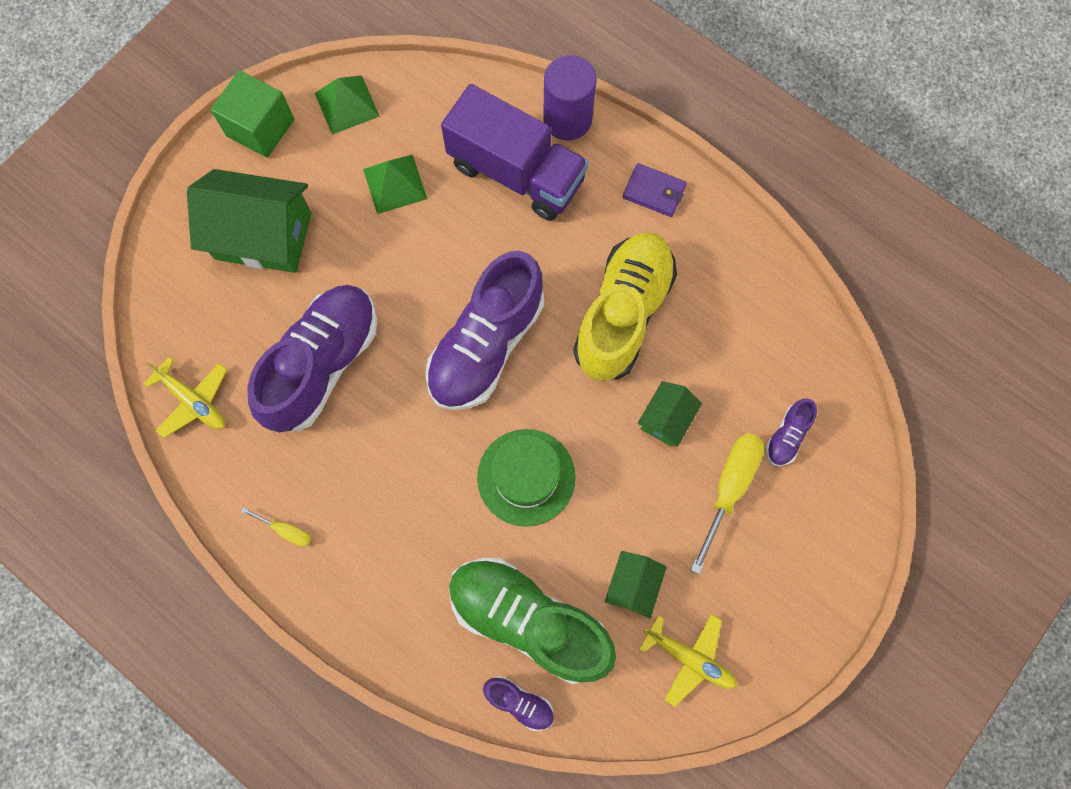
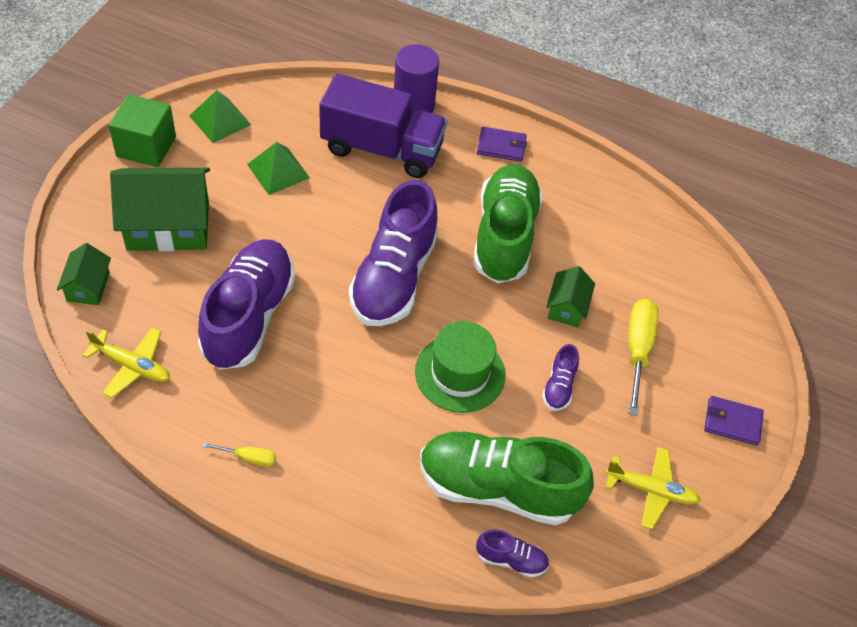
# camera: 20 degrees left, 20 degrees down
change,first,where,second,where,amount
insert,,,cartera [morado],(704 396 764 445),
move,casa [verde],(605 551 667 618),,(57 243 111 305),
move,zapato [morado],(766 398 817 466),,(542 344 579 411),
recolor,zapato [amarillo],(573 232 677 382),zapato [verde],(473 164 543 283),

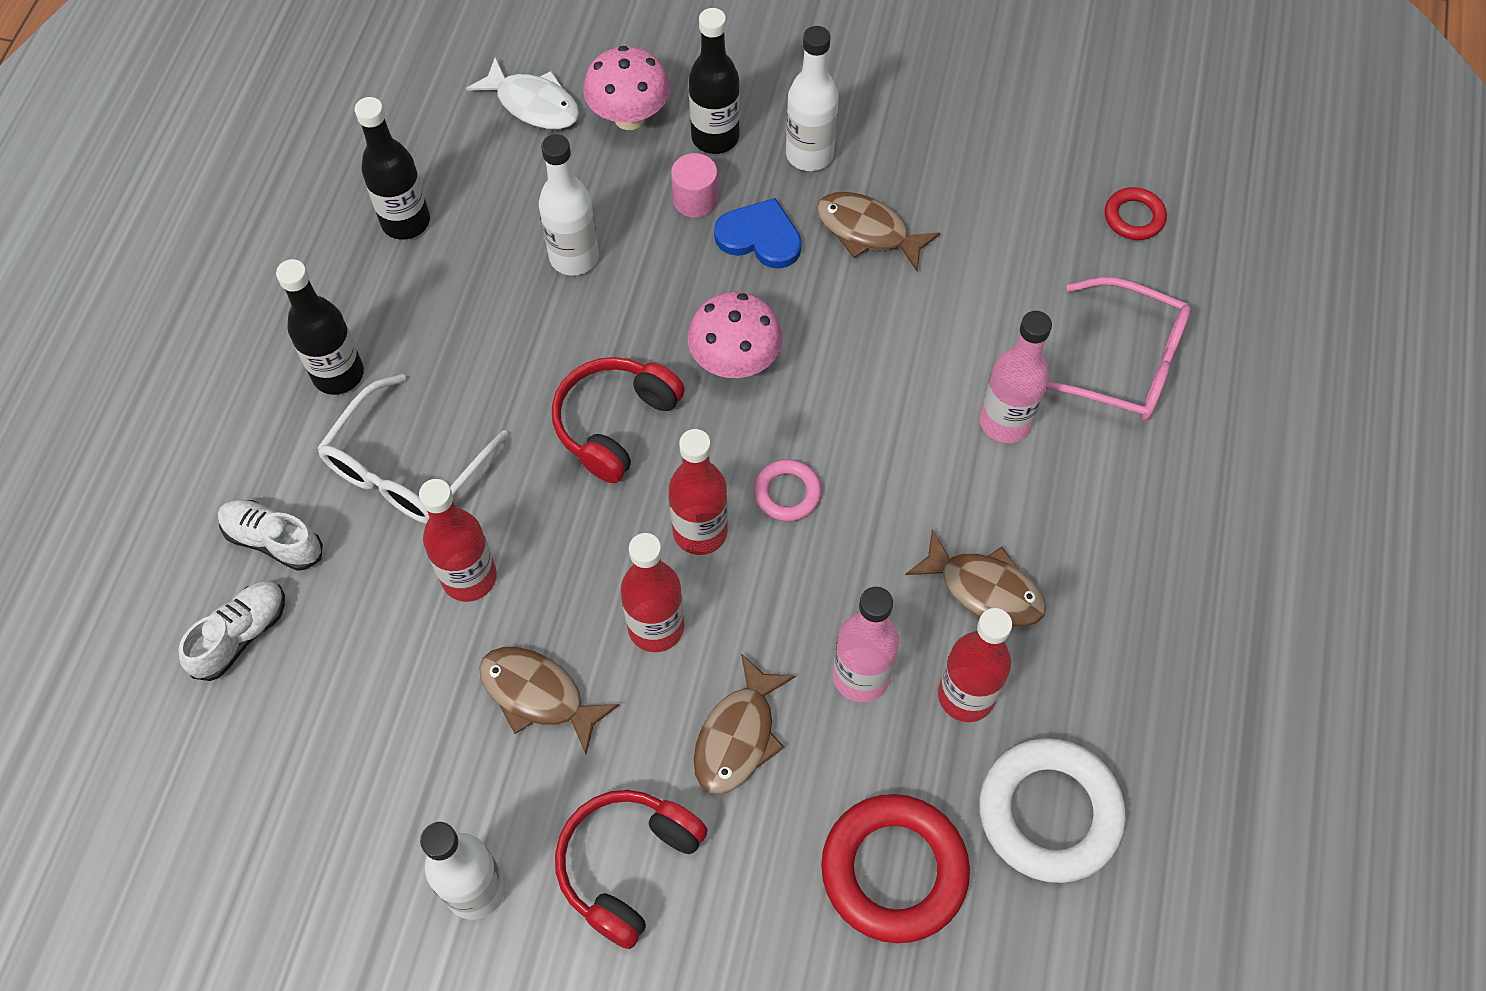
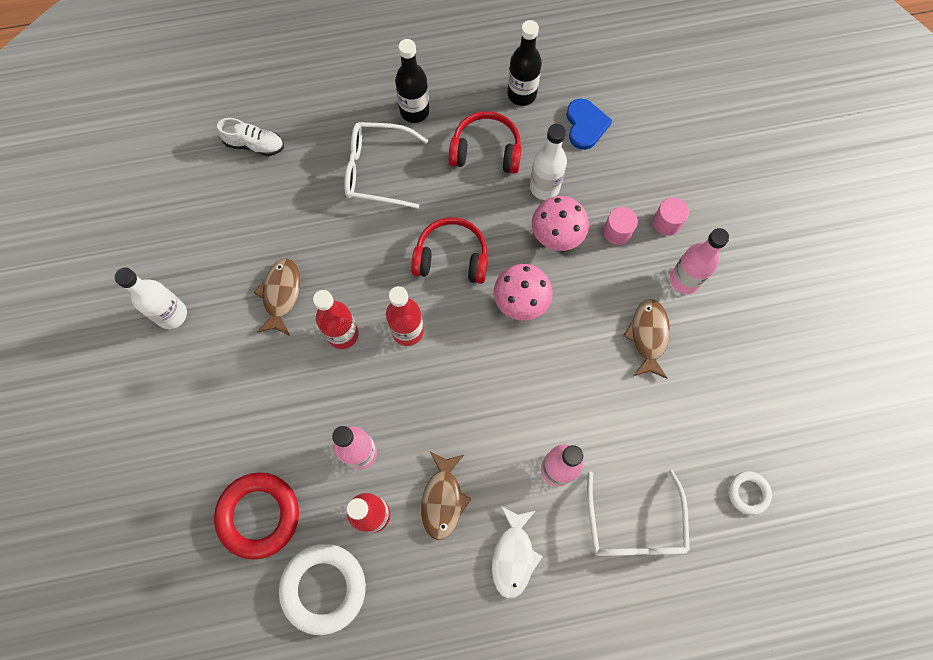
# camera: 65 degrees right, 10 degrees up
change,first,where,second,where,amount
delete,zapato [blanco],(218 499 323 571),,,
delete,botella [rojo],(419 479 497 602),,,
delete,pez [marrón],(694 653 796 794),,,
delete,anillo [rosa],(754 459 822 522),,,
move,pez [blanco],(466 57 580 129),,(492 506 543 599),
move,auriculares [rojo],(555 790 708 949),,(448 111 522 174),
move,seta [rosa],(583 46 670 130),,(532 196 589 251),
move,corazón [azul],(714 198 802 269),,(566 99 612 150),
replace,botella [negro],(689 8 740 154),cilindro [rosa],(653 197 689 236),
recolor,botella [blanco],(786 26 839 171),botella [rosa],(670 228 729 294),
recolor,gafas [rosa],(1046 277 1191 421),gafas [blanco],(587 470 690 556),
recolor,anillo [rojo],(1105 187 1167 240),anillo [blanco],(728 471 772 515),

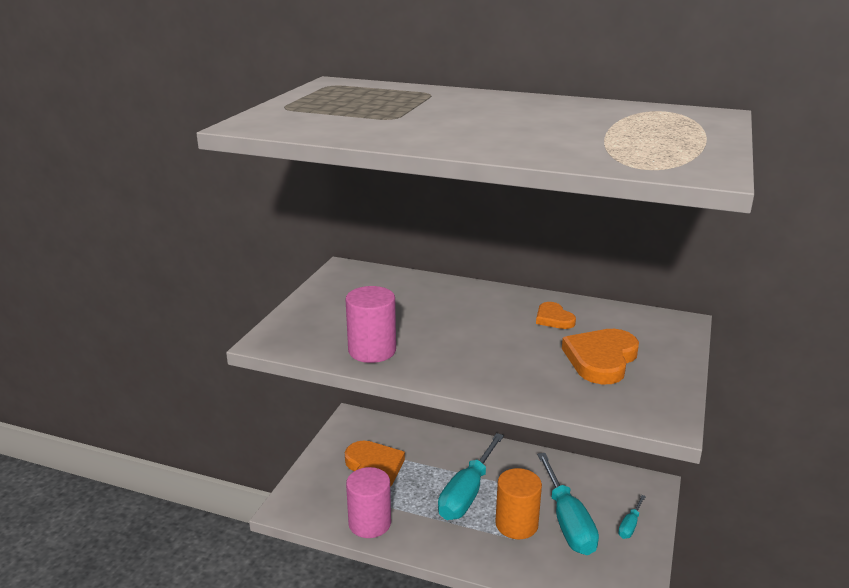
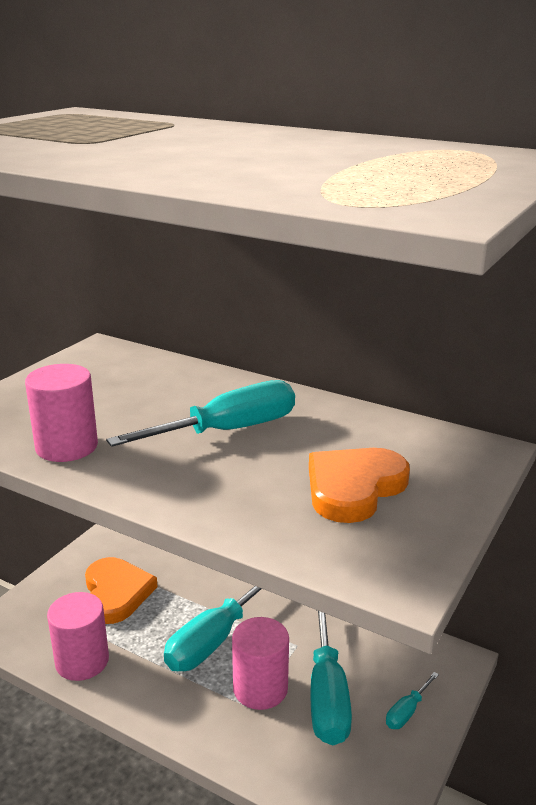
# camera: 10 degrees right, 0 degrees up
change,first,where,second,where,amount
delete,corazón [naranja],(536 302 576 329),,,
insert,,,destornillador [turquesa],(106 380 295 447),
recolor,cilindro [naranja],(495 468 542 539),cilindro [rosa],(232 617 289 710),

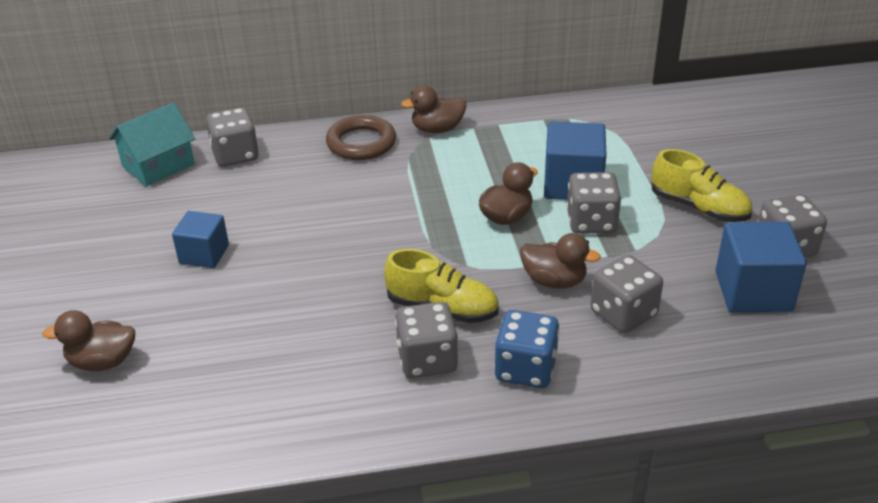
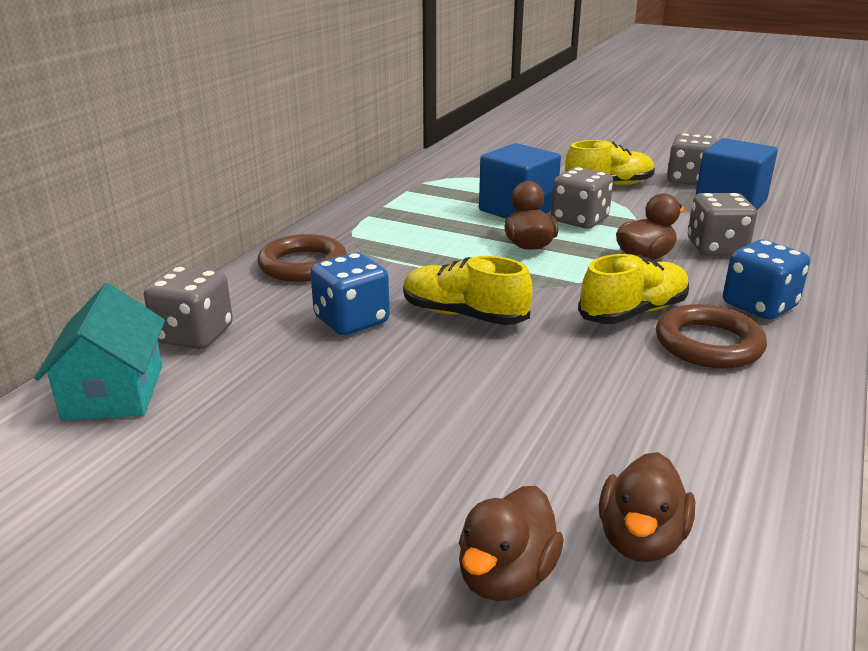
# camera: 55 degrees left, 10 degrees down
change,first,where,second,where,amount
delete,cubo [azul],(172 211 229 268),,,
insert,,,dado [azul],(310 252 390 335),
insert,,,zapato [amarillo],(403 256 533 325),
move,pato [marrón],(401 86 466 133),,(599 452 695 562),
replace,dado [gris],(395 302 458 378),anillo [marrón],(656 304 767 369),

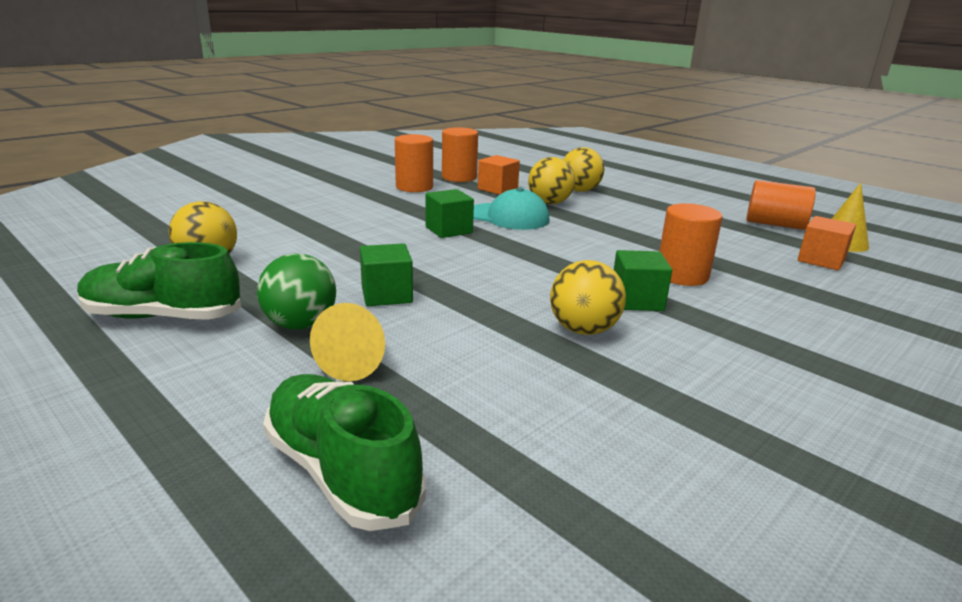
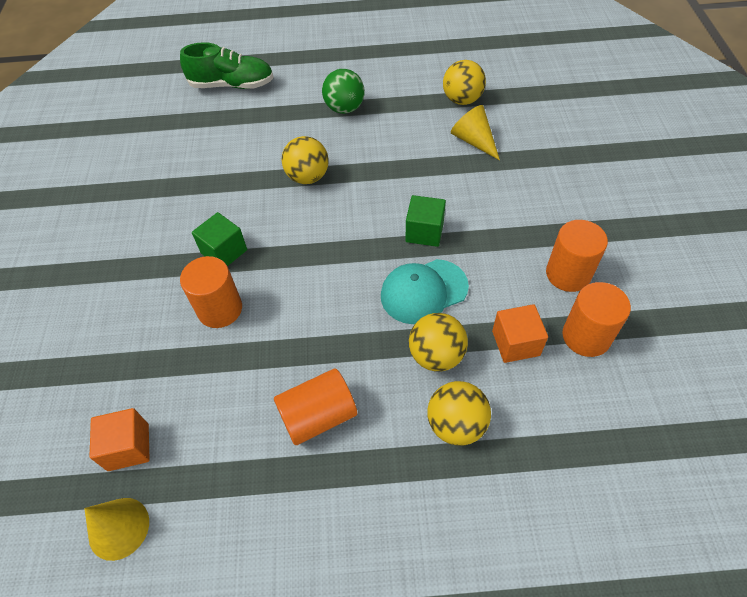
# camera: 135 degrees right, 30 degrees up
change,first,where,second,where,amount
delete,zapato [verde],(77 242 241 320),,,
delete,cubo [verde],(360 243 413 306),,,
move,cono [amarillo],(310 303 385 381),,(451 105 500 160),
move,pelota [amarillo],(550 260 626 335),,(281 136 329 184),
move,cilindro [naranja],(746 180 816 230),,(274 368 357 445),

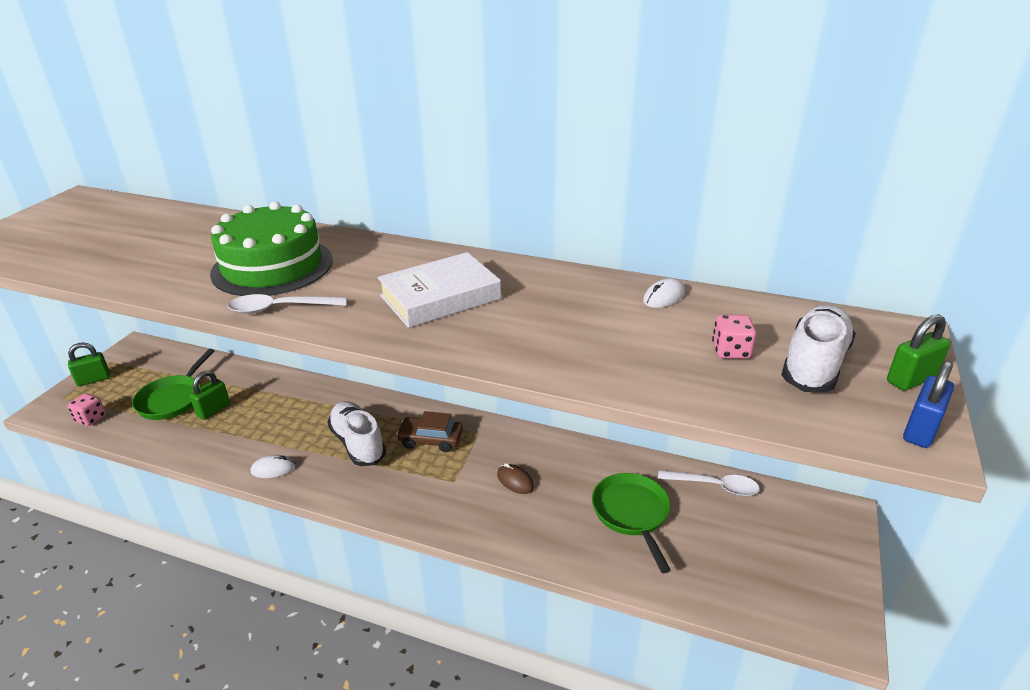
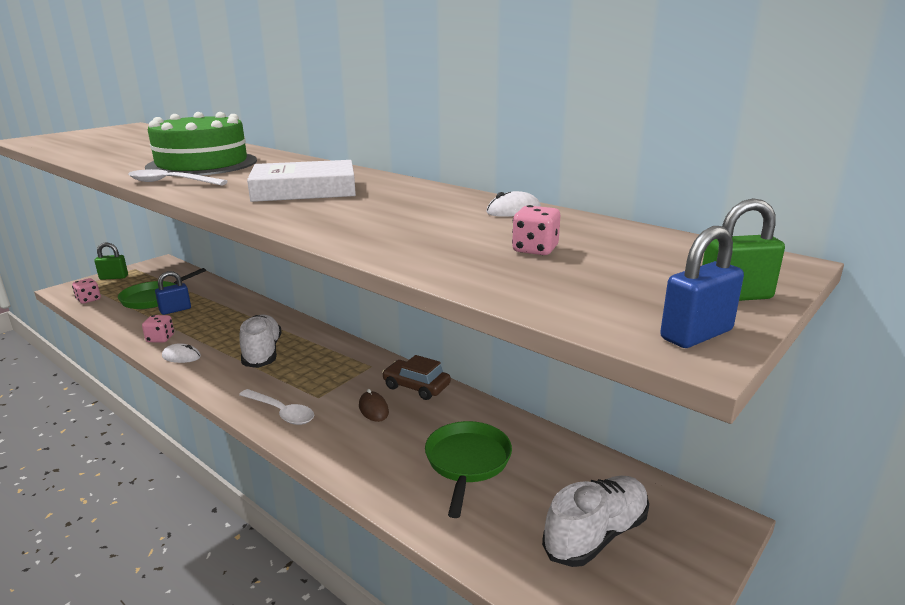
# camera: 20 degrees right, 10 degrees down
change,first,where,second,where,amount
insert,,,dado [rosa],(142 315 174 343),
move,coche [marrón],(396 411 463 452),,(382 355 451 400),
move,cuchara [blanco],(658 470 760 496),,(239 389 314 425),
move,zapato [blanco],(781 305 856 392),,(542 476 649 567),
recolor,candado [verde],(190 371 230 420),candado [azul],(155 271 191 315),

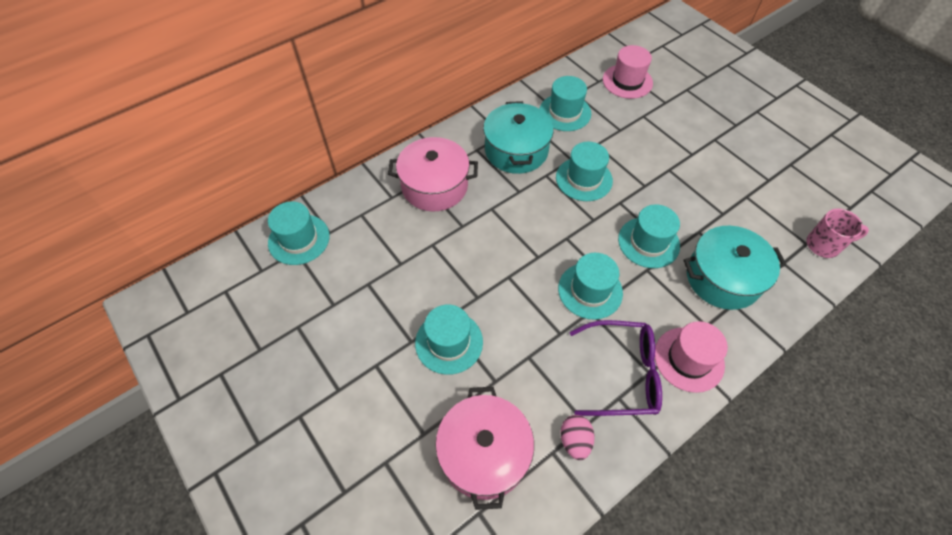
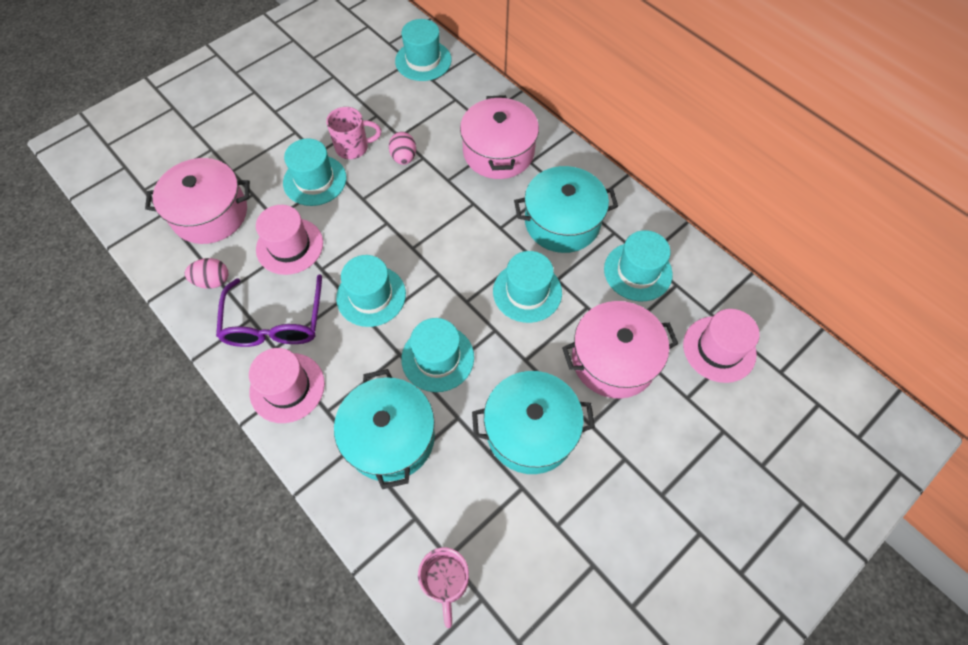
# camera: 85 degrees right, 5 degrees up
change,first,where,second,where,amount
insert,,,sombrero [rosa],(256 205 323 275),
insert,,,taza [rosa],(326 107 381 159),
insert,,,huevo [rosa],(389 132 416 165),
insert,,,olla [turquesa],(472 371 595 474),
insert,,,olla [rosa],(562 301 678 399),

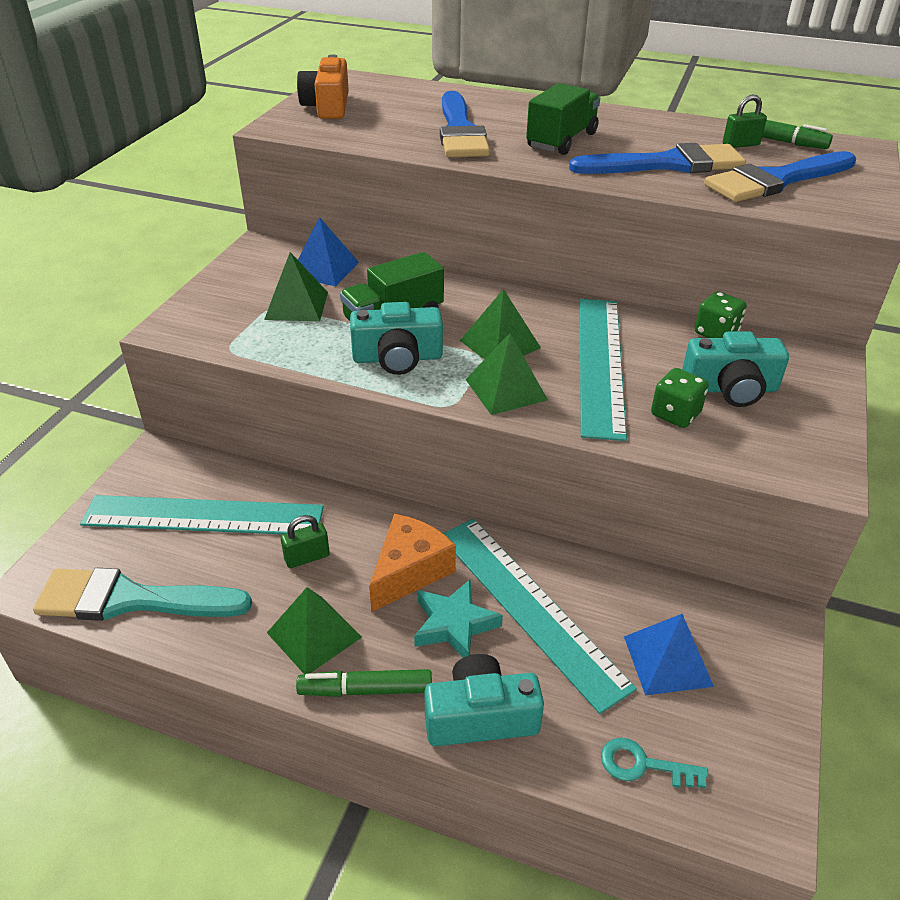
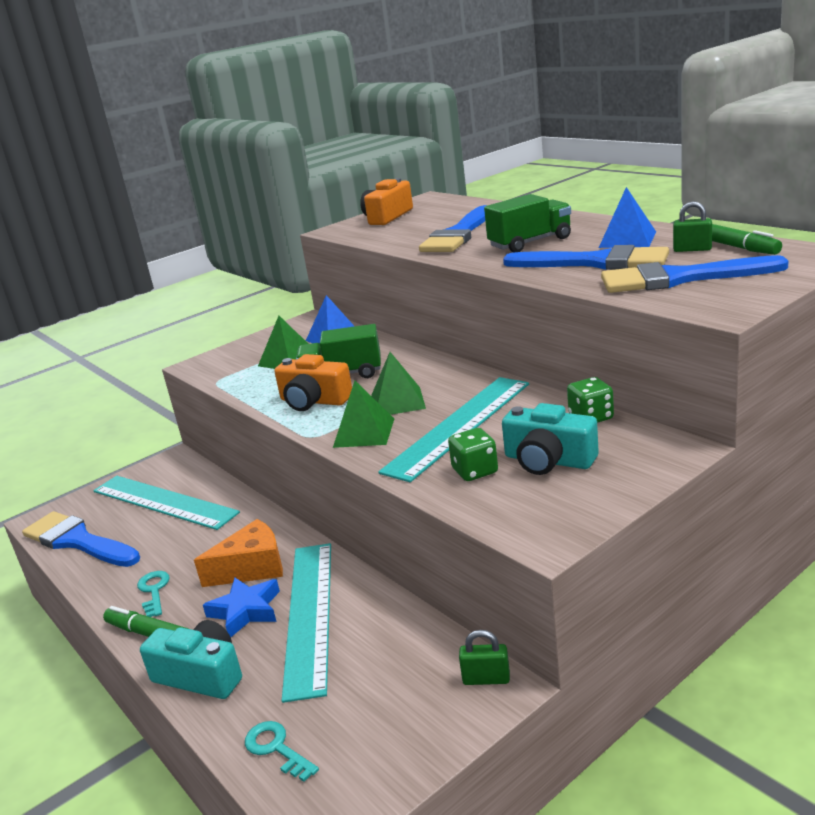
# camera: 35 degrees right, 15 degrees down
change,first,where,second,where,amount
move,candado [verde],(281 515 330 568),,(459 630 510 685),
move,pirámide [azul],(624 614 714 696),,(599 187 656 248),
replace,pirámide [verde],(267 587 362 674),llave [turquesa],(137 571 170 617),
recolor,pincel [turquesa],(33 568 252 621),pincel [azul],(22 511 140 567),
recolor,cámara [turquesa],(350 302 443 375),cámara [naranja],(274 354 352 411),
recolor,estrella [turquesa],(414 579 503 658),estrella [azul],(203 578 280 637),

